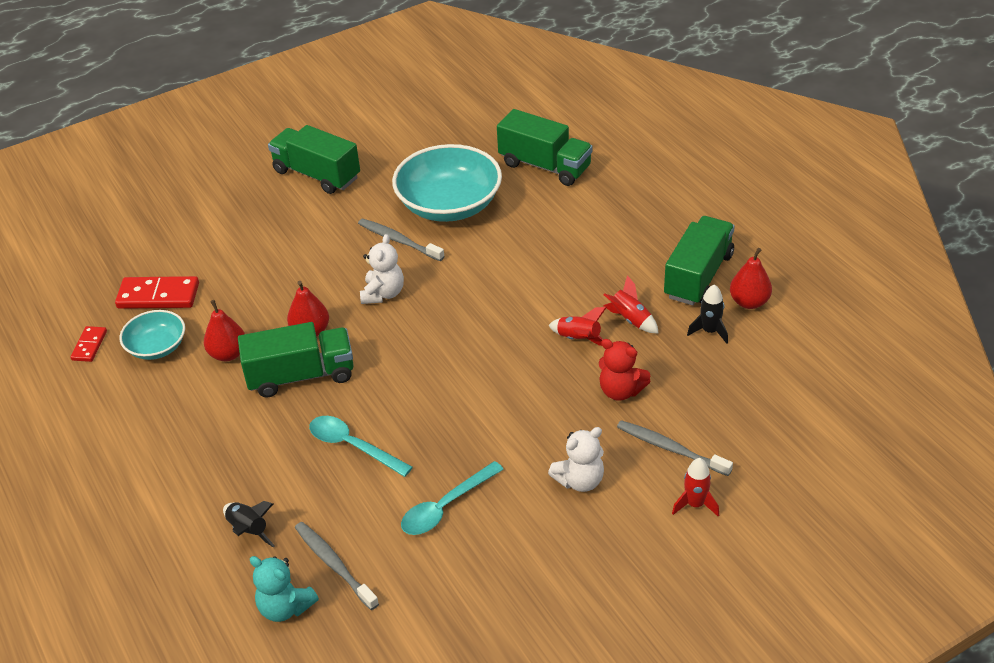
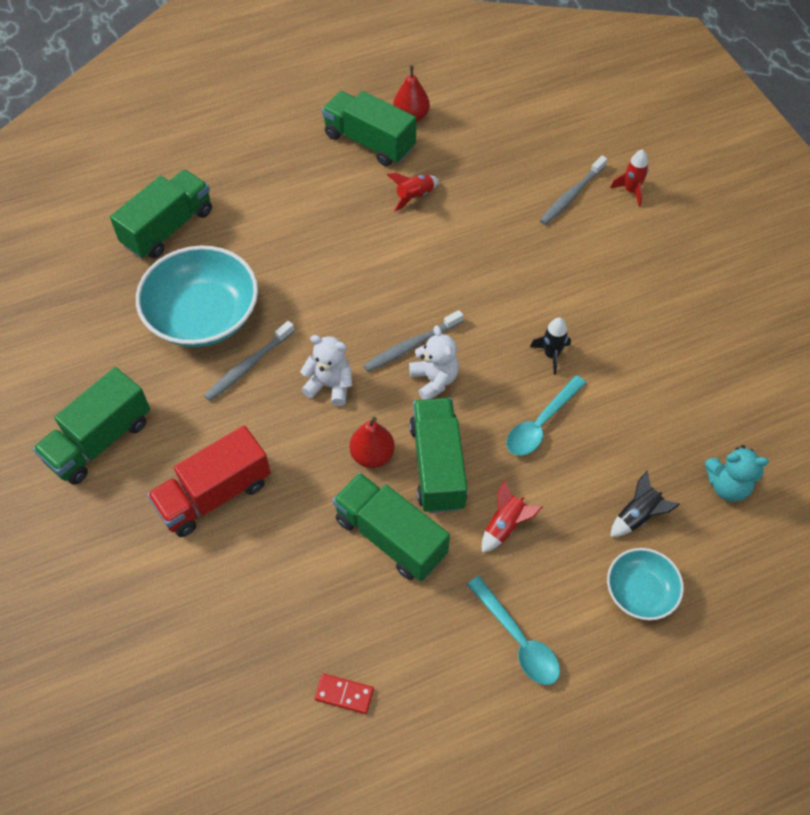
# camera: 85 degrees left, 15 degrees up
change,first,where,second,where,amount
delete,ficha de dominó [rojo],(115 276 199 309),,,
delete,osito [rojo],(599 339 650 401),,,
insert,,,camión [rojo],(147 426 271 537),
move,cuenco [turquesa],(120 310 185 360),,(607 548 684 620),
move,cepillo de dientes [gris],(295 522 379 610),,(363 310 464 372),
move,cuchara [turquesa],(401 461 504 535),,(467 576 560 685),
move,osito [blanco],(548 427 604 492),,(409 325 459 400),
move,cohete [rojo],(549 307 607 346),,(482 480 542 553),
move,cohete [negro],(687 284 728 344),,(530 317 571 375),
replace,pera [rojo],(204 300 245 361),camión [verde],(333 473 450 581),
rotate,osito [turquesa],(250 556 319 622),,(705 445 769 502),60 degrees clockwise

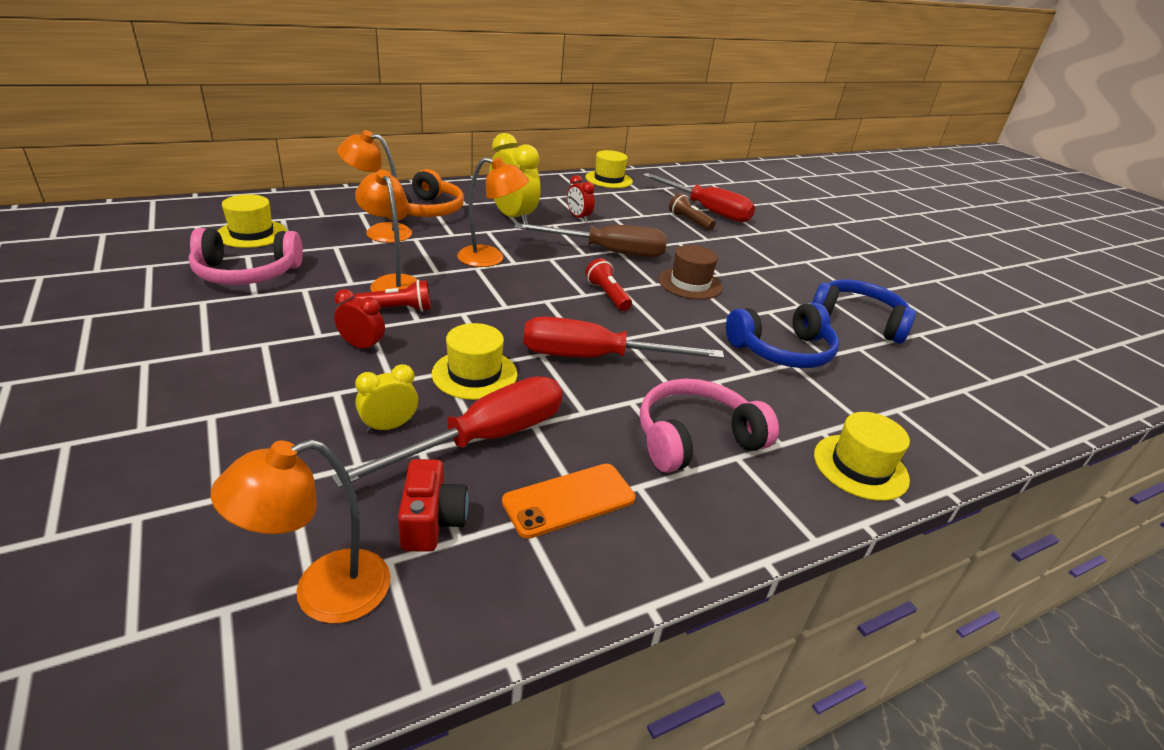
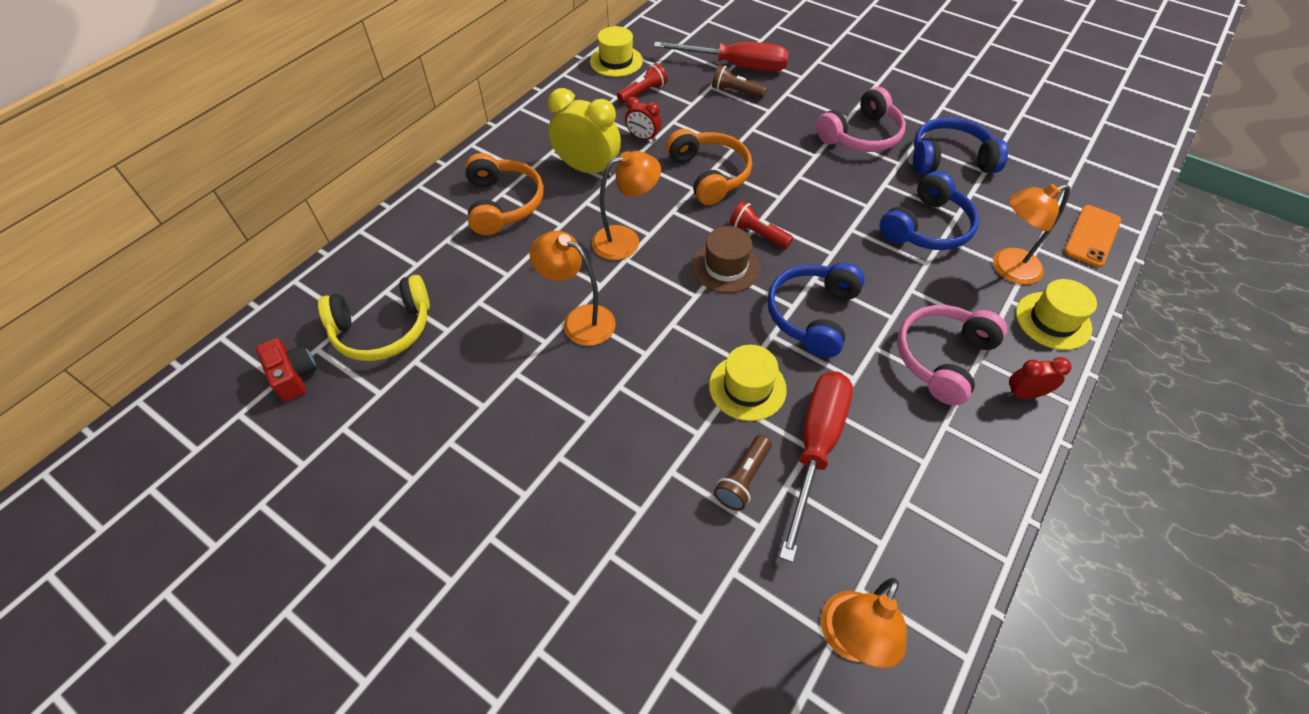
# camera: 25 degrees left, 20 degrees up
change,first,where,second,where,amount
move,auriculares [rosa],(189 228 303 285),,(816 87 906 152),
move,despertador [rojo],(334 289 385 352),,(1007 357 1071 399),
move,lámpara [naranja],(337 130 412 243),,(993 184 1070 285),
move,lámpara de mano [rojo],(354 280 431 312),,(617 63 667 104),
move,cámara [rojo],(398 459 469 552),,(256 338 317 402),
move,móvil [naranja],(502 464 635 539),,(1064 205 1121 267),
move,sombrero [marrón],(659 245 722 300),,(692 226 760 293),
replace,sombrero [amarillo],(218 194 287 248),auriculares [amarillo],(318 275 430 361),
replace,despertador [amarillo],(355 364 418 433),lámpara de mano [marrón],(714 435 772 511),
replace,destornillador [marrón],(514 223 667 258),auriculares [naranja],(666 129 752 205),
replace,destornillador [rojo],(523 316 724 359),auriculares [azul],(767 263 865 358),

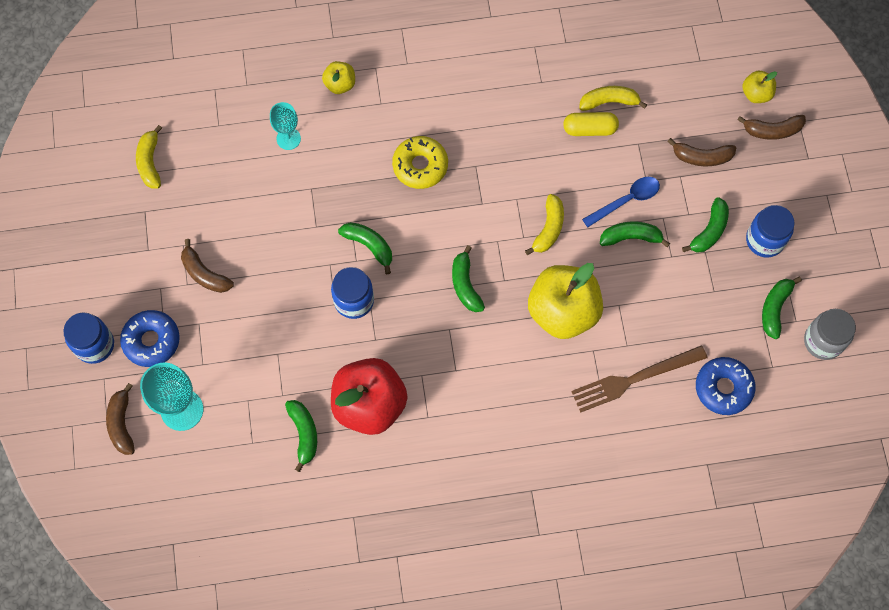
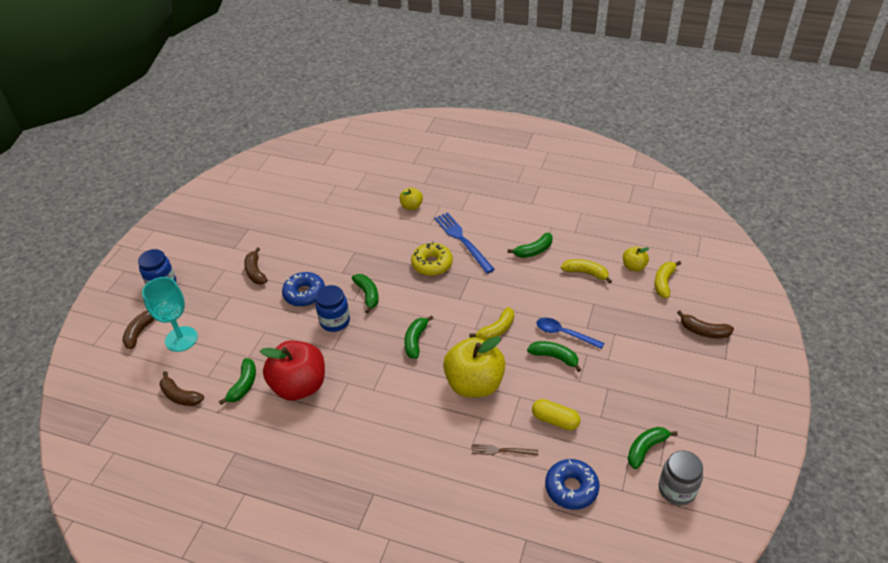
# camera: 30 degrees right, 25 degrees down
change,first,where,second,where,amount
delete,copa [turquesa],(270 102 301 150),,,
delete,tarro [azul],(746 205 795 258),,,
insert,,,tenedor [azul],(434 212 495 273),
move,rosquilla [azul],(120 310 180 367),,(282 272 325 307),
move,plátano [amarillo],(136 125 162 189),,(654 261 681 298),
move,cápsula [amarillo],(563 112 619 136),,(532 399 581 431),
move,plátano [marrón],(667 138 736 166),,(159 371 204 406),
move,plátano [verde],(682 197 729 253),,(508 233 553 258),
move,manzana [amarillo],(742 71 777 103),,(623 246 649 271),
rotate,cuchara [azul],(582 177 660 227),,(536 318 604 349),150 degrees counterclockwise
resize,tenedor [marrón],(571 345 707 413),,(472 444 538 456),x0.54

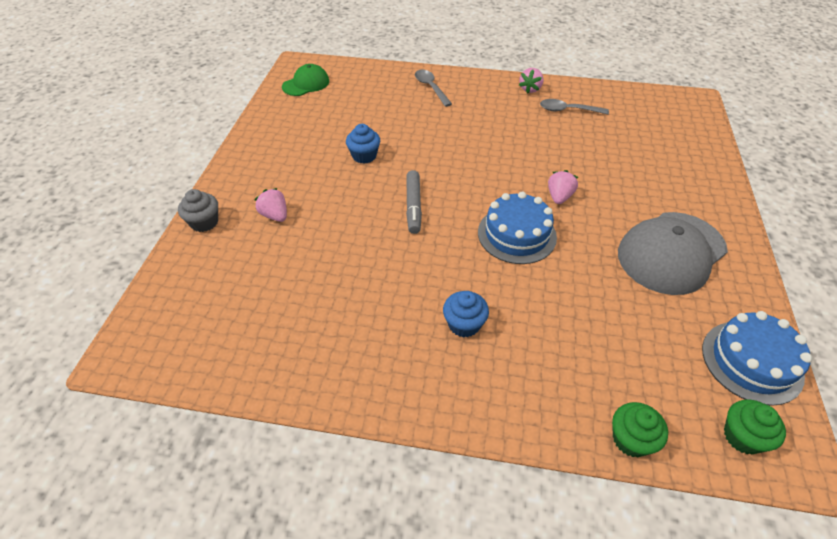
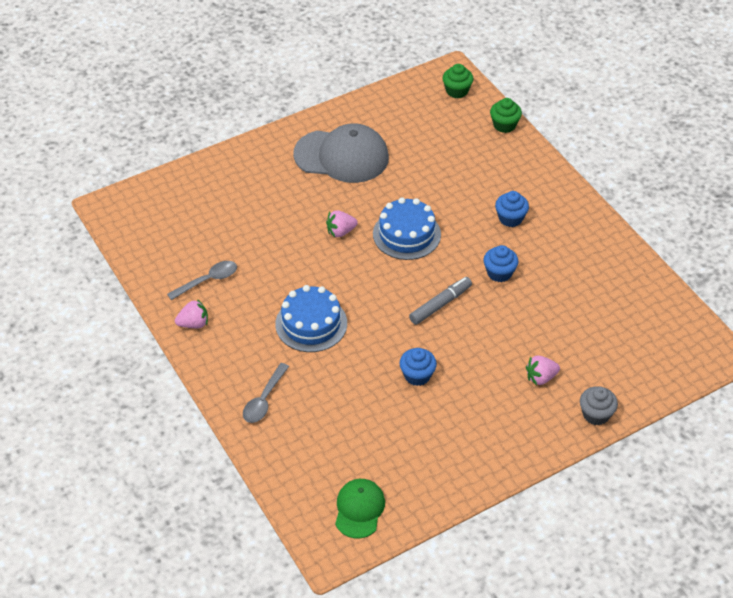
# camera: 130 degrees left, 0 degrees up
change,first,where,second,where,amount
insert,,,magdalena [azul],(483 245 518 282),
move,tarta [azul],(702 311 813 406),,(275 285 347 352),
rotate,fresa [rosa],(255 188 287 222),,(526 356 560 385),60 degrees clockwise
rotate,gorra [verde],(282 64 329 96),,(335 479 385 539),90 degrees clockwise
rotate,cuchara [gris],(540 99 609 114),,(167 261 237 300),90 degrees counterclockwise

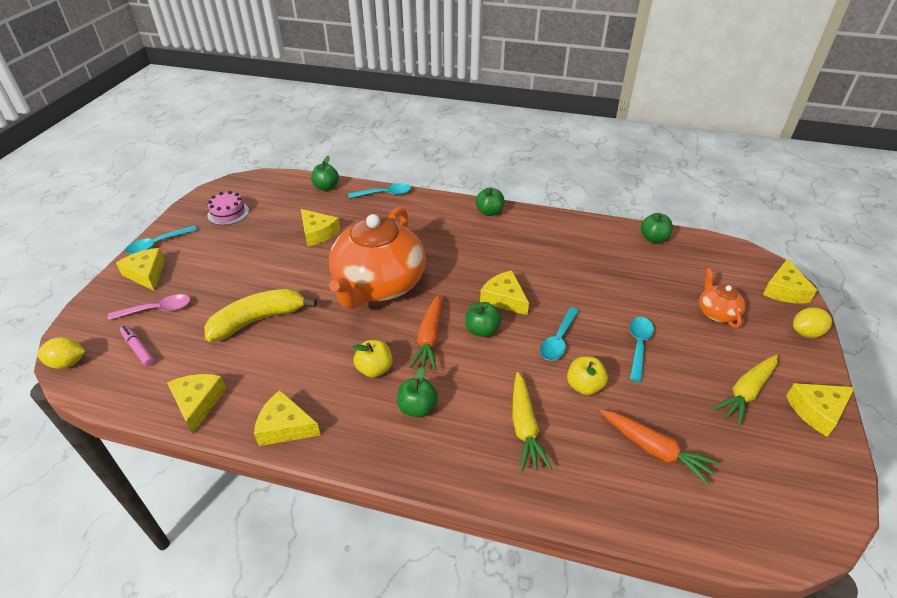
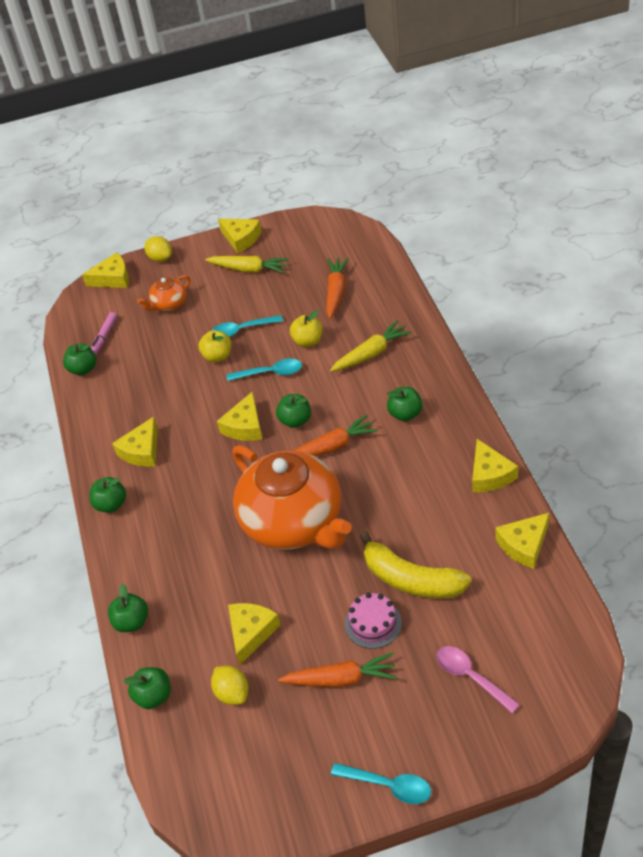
# camera: 115 degrees left, 5 degrees up
change,first,where,second,where,amount
insert,,,zanahoria [naranja],(278 652 397 687),
move,limón [amarillo],(37 337 85 369),,(211 666 249 705),
move,queso [amarillo],(116 248 165 291),,(112 417 158 467),
move,rotulador [rosa],(120 325 155 367),,(91 312 117 355),
move,tarta [rosa],(208 191 249 225),,(345 593 402 649),
move,manzana [amarillo],(352 340 393 378),,(199 330 231 363),
replace,cuchara [turquesa],(348 183 411 198),manzana [verde],(108 583 148 632),
rotate,tetera [naranja],(329 207 425 309),,(232 445 352 550),60 degrees clockwise

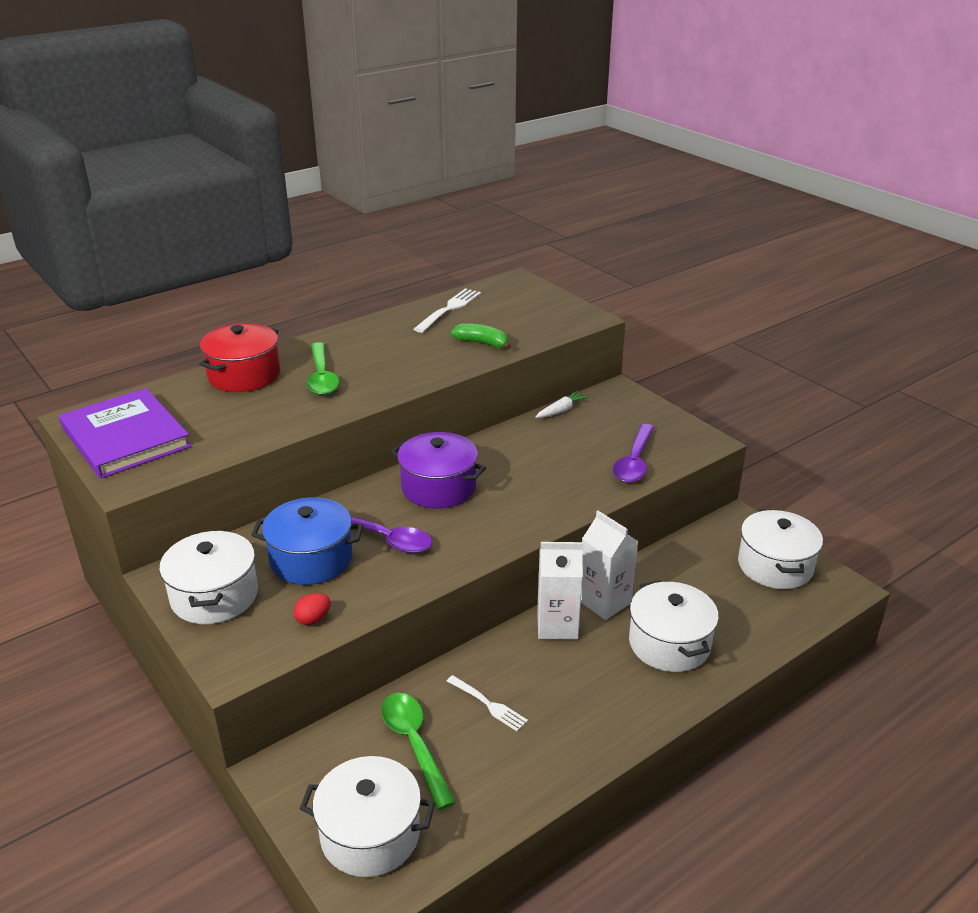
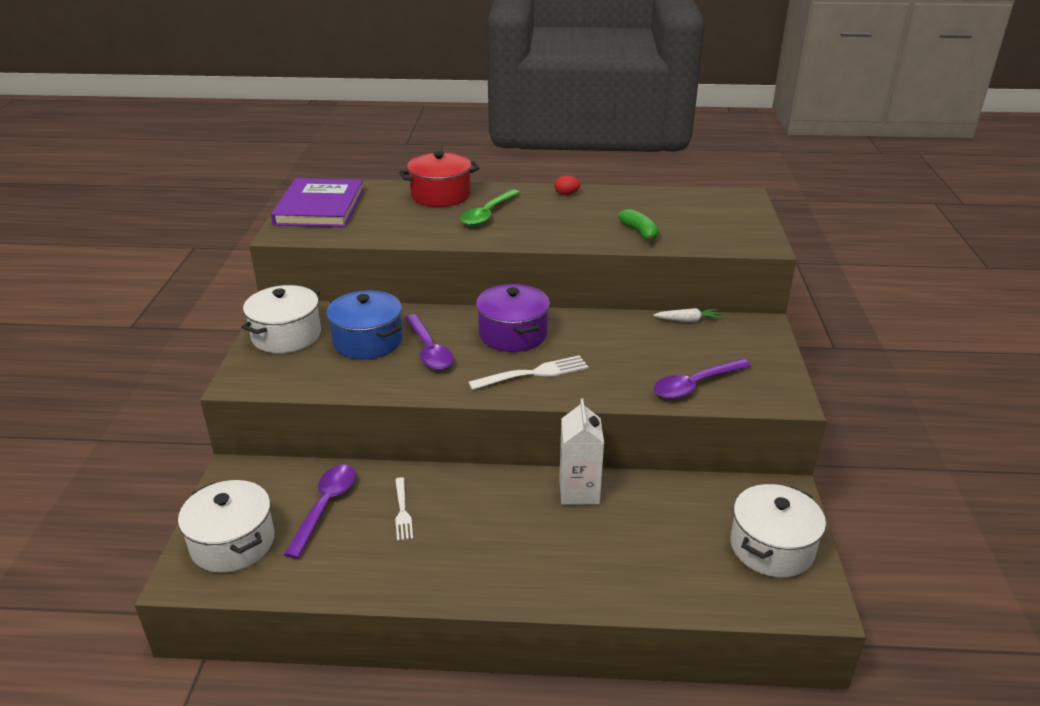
# camera: 40 degrees right, 0 degrees up
change,first,where,second,where,amount
delete,cartón de leche [blanco],(537 542 583 640),,,
delete,olla [blanco],(629 580 719 672),,,
move,huevo [rojo],(293 593 330 625),,(554 175 581 195),
move,tenedor [blanco],(414 288 481 333),,(468 355 588 390),
recolor,cuchara [verde],(381 693 456 810),cuchara [morado],(284 465 356 559),

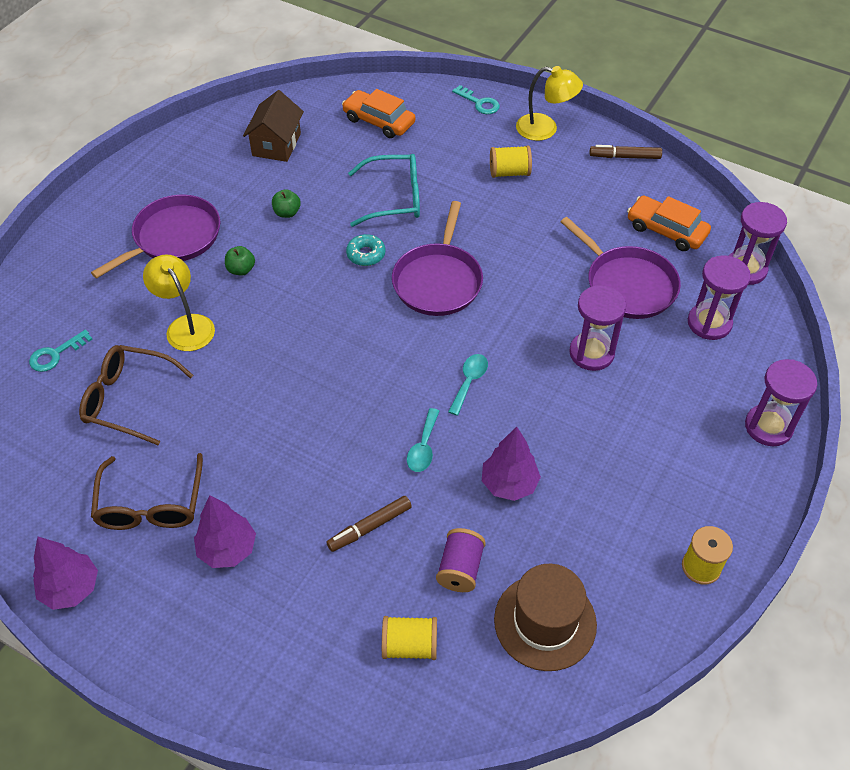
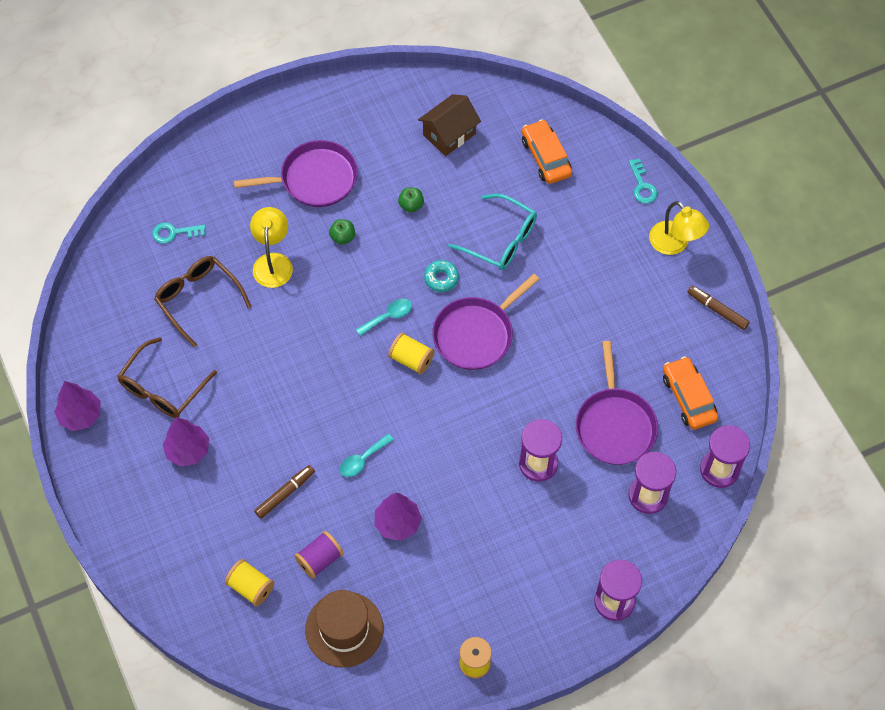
# camera: 35 degrees right, 10 degrees up
change,first,where,second,where,amount
move,cuchara [turquesa],(448 354 488 416),,(356 299 412 336),
move,carrete [amarillo],(490 145 532 178),,(388 333 434 375),
rotate,rotulador [marrón],(326 496 412 552),,(254 465 315 519),135 degrees clockwise

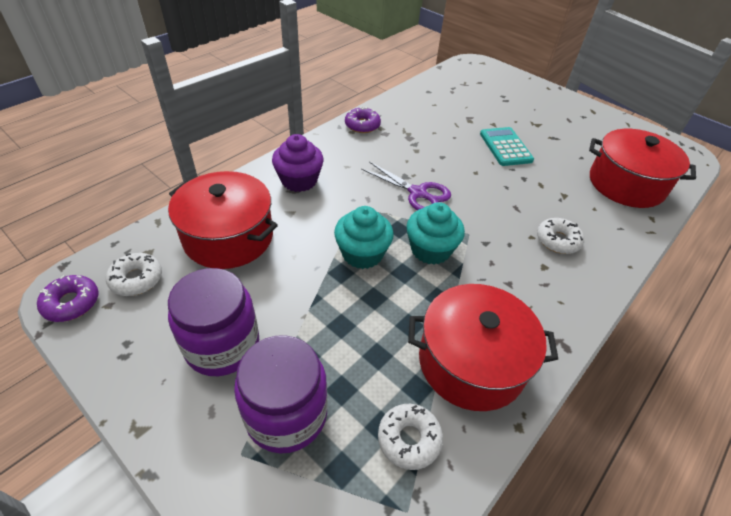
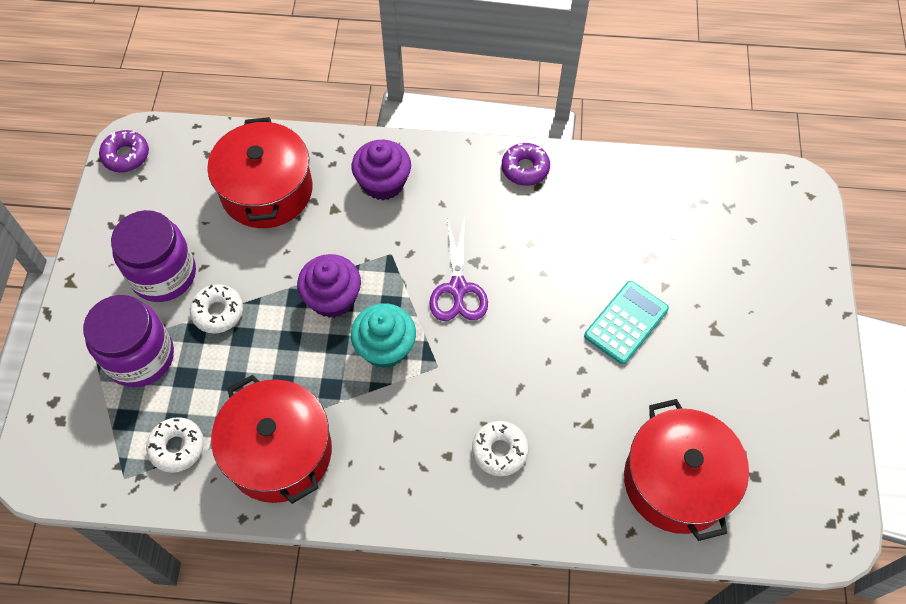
# camera: 55 degrees right, 15 degrees up
change,first,where,second,where,amount
move,rosquilla [blanco],(106 253 162 296),,(190 284 243 334),
recolor,magdalena [turquesa],(334 206 394 269),magdalena [morado],(297 254 361 318),

